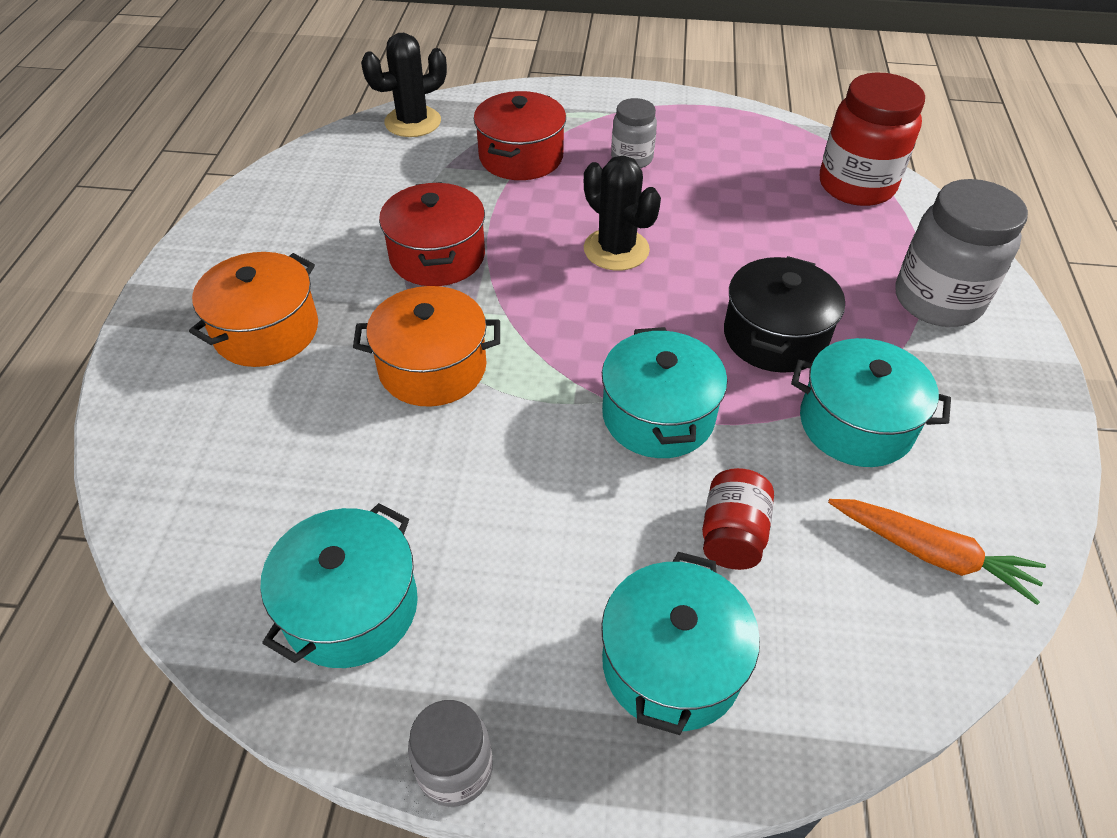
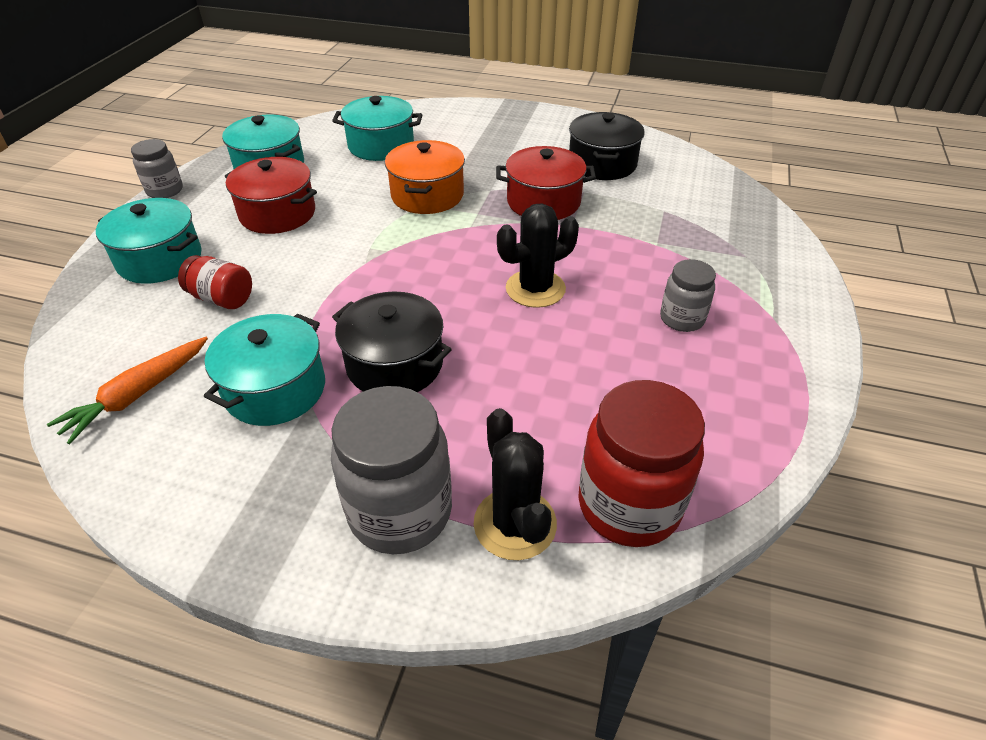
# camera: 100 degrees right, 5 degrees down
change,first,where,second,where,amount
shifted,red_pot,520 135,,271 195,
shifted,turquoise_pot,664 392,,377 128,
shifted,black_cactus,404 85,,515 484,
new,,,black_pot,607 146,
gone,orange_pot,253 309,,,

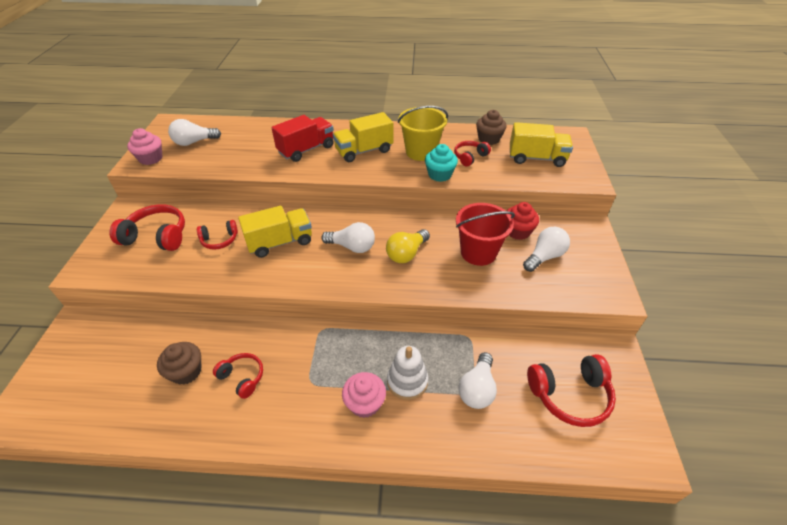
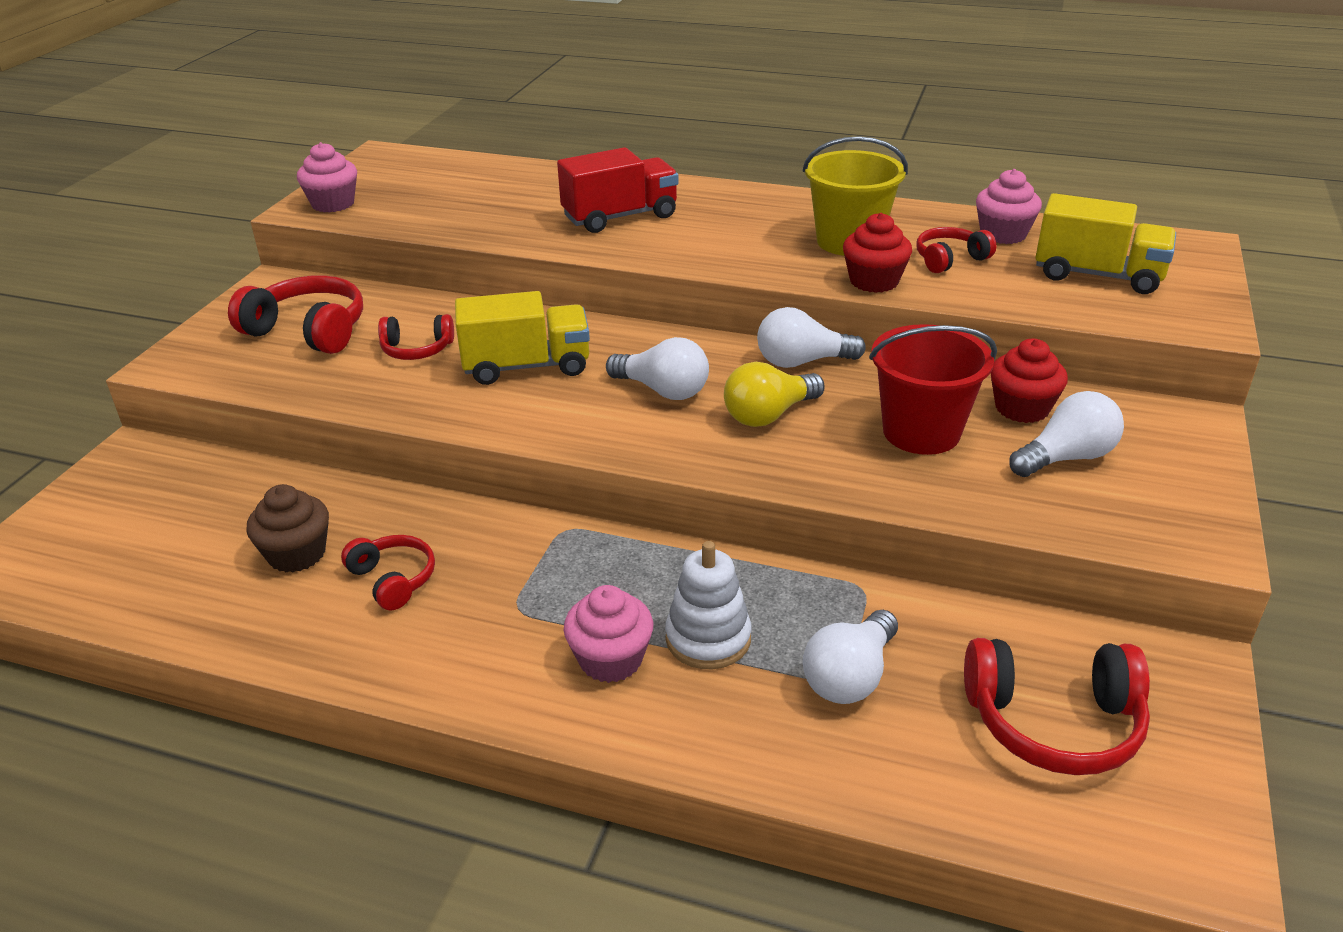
# camera: 15 degrees right, 10 degrees down
change,first,where,second,where,amount
shifted,white_light_bulb,194 132,,811 337,
repainted,turquoise_cupcake,441 163,red_cupcake,877 253,
repainted,brown_cupcake,491 127,pink_cupcake,1009 206,
gone,yellow_truck,363 137,,,

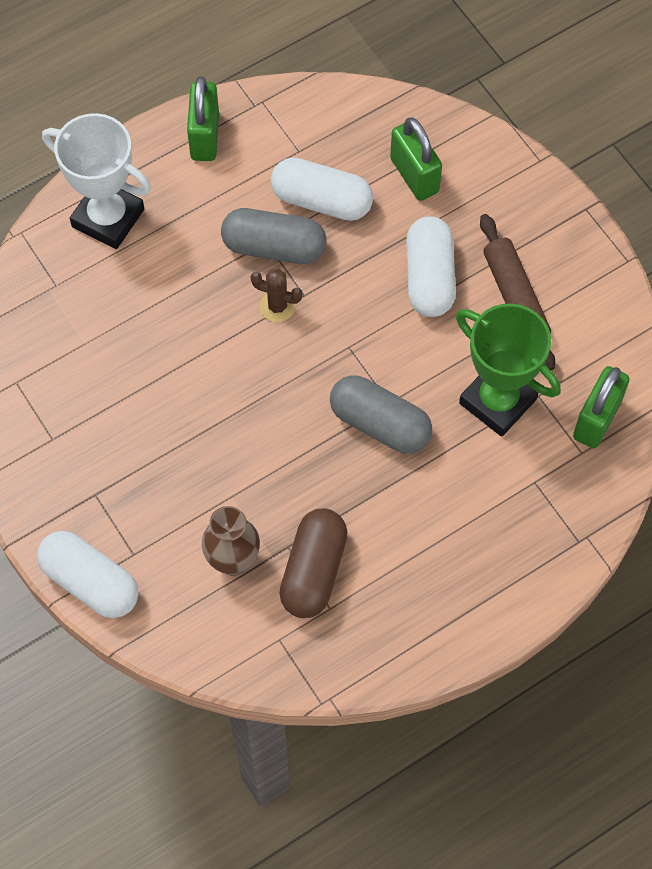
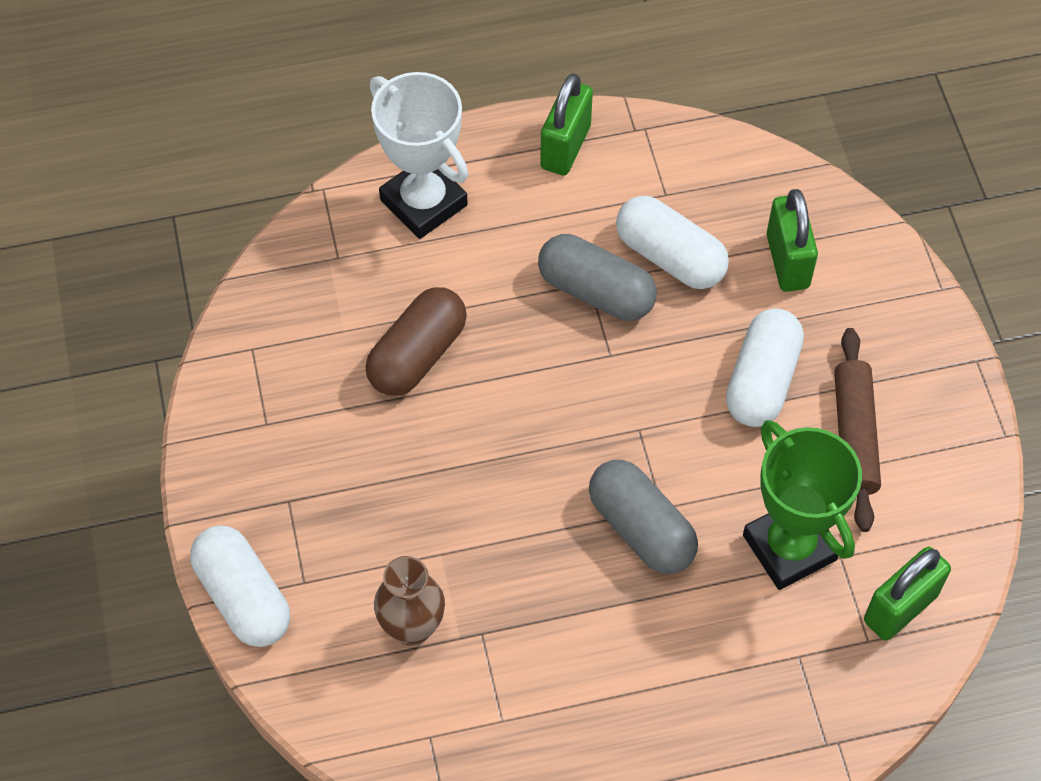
# camera: 20 degrees right, 5 degrees down
change,first,where,second,where,amount
shifted,brown_capsule,313 563,,416 341,
gone,brown_cactus,277 295,,,

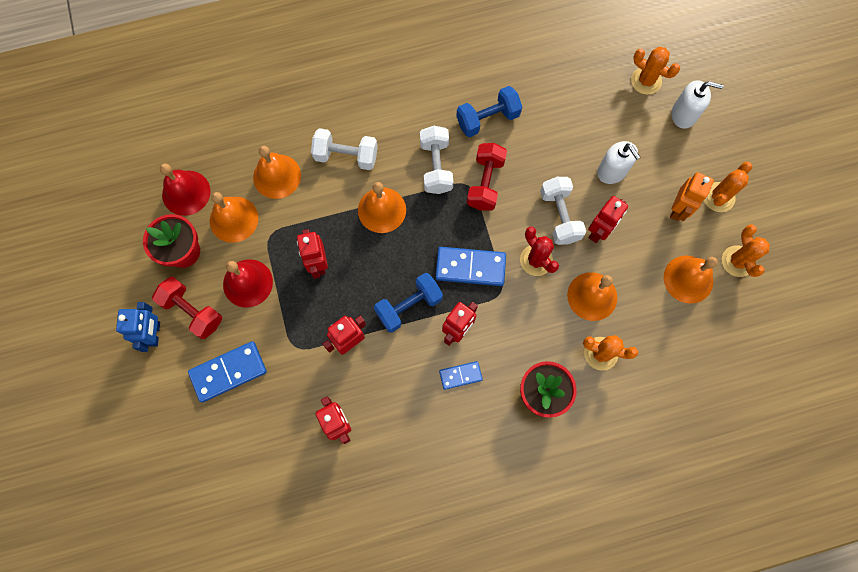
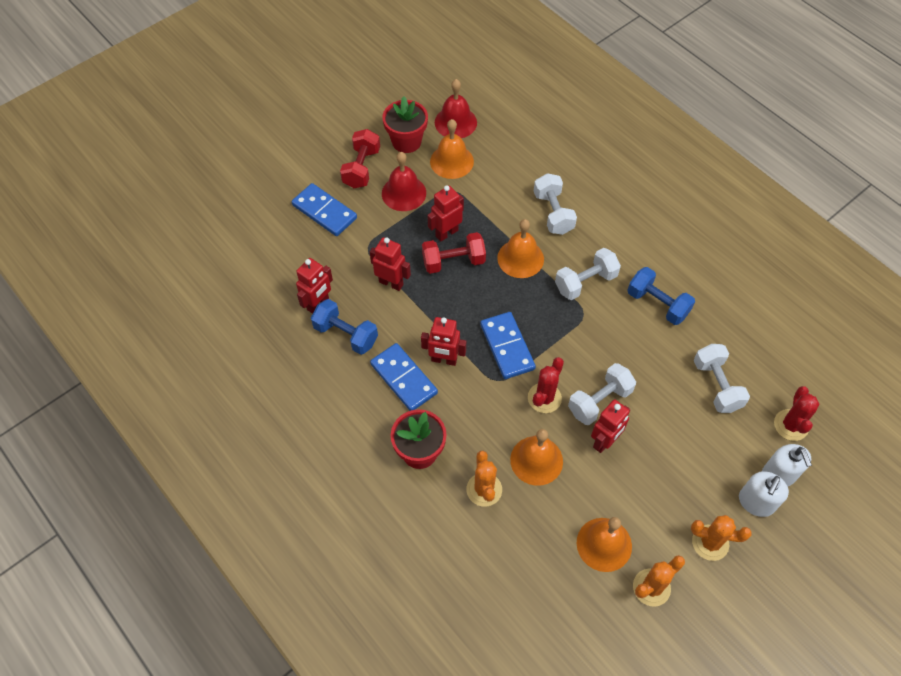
# camera: 65 degrees right, 15 degrees down
change,first,where,second,where,amount
shifted,blue_dumbbell,408 303,,344 327,
scaled,blue_domino,461 375,,404 377,x1.76
shifted,red_dumbbell,487 176,,454 253,
rotated,red_robot,608 219,,610 426,60 degrees counterclockwise
new,,,white_dumbbell,722 378,
shifted,white_soap_dispenser,618 162,,764 494,
repainted,orange_cactus,655 71,red_cactus,796 413,
gone,blue_robot,138 327,,,
gone,orange_bell,277 172,,,
gone,orange_robot,692 196,,,

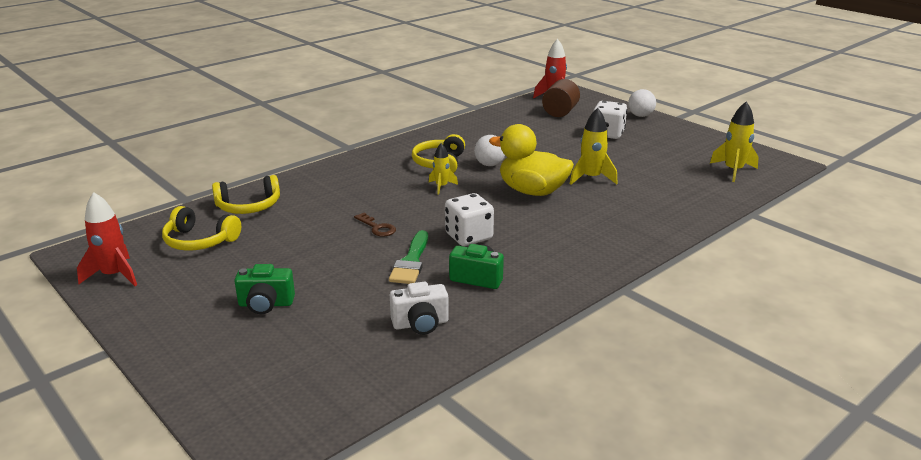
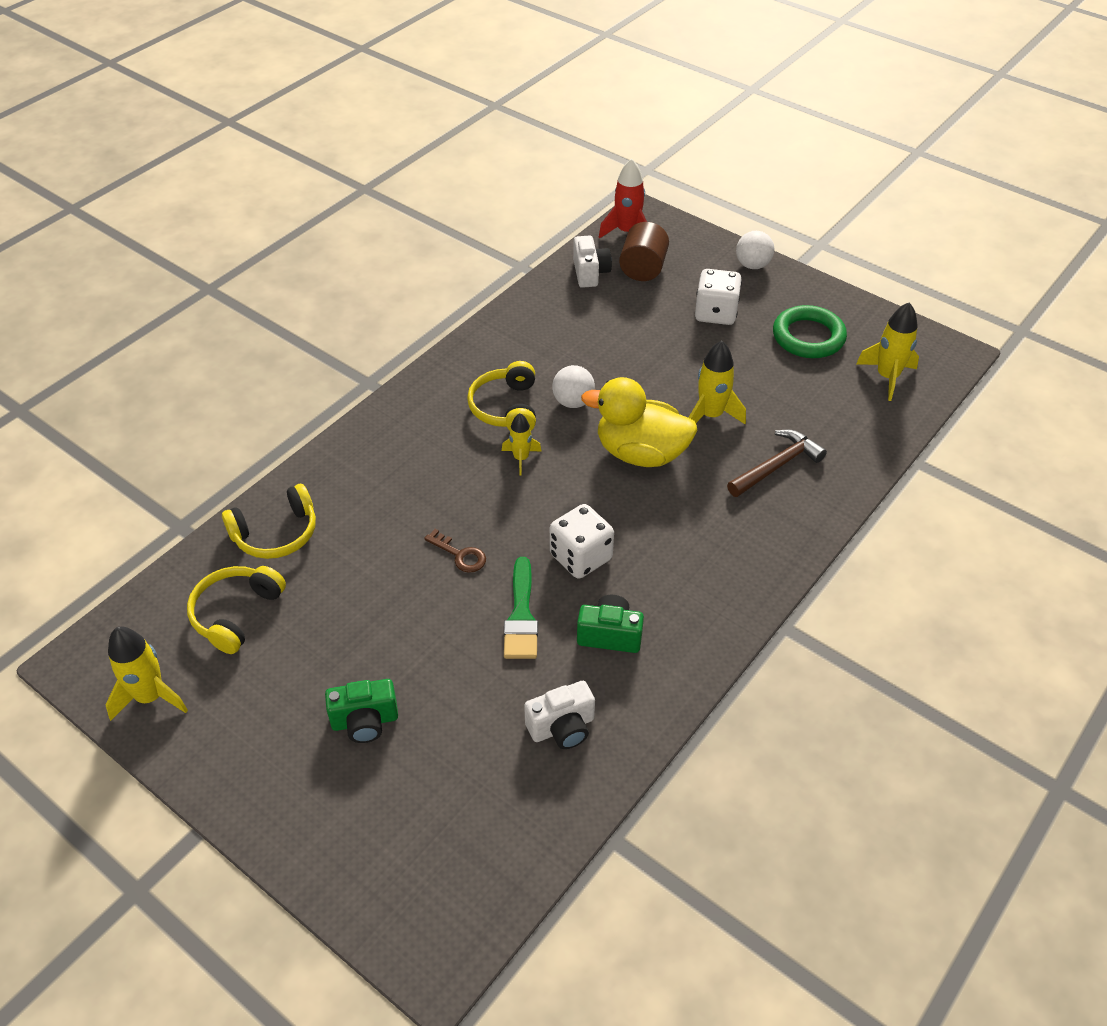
# camera: 10 degrees left, 20 degrees up
change,first,where,second,where,amount
repainted,red_rocket,107 239,yellow_rocket,146 674,
rotated,yellow_headphones,201 228,,236 610,105 degrees clockwise
new,,,white_camera,592 262,
new,,,brown_hammer,777 463,
new,,,green_ring,810 331,

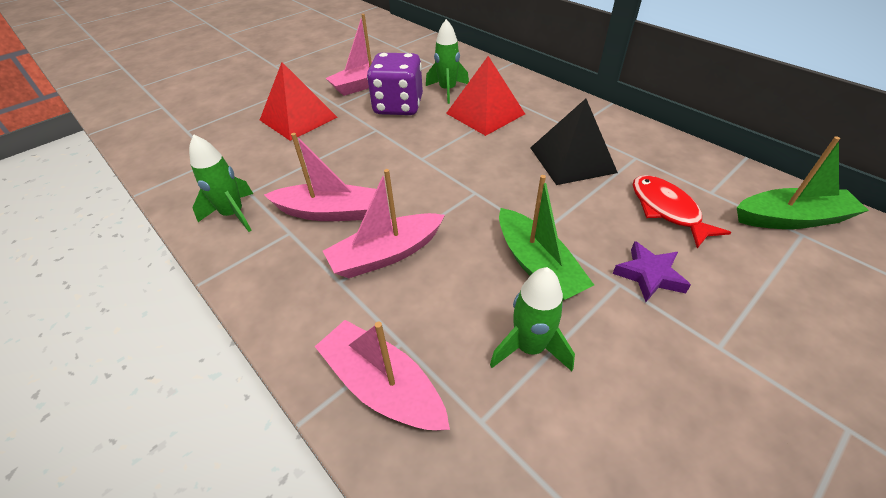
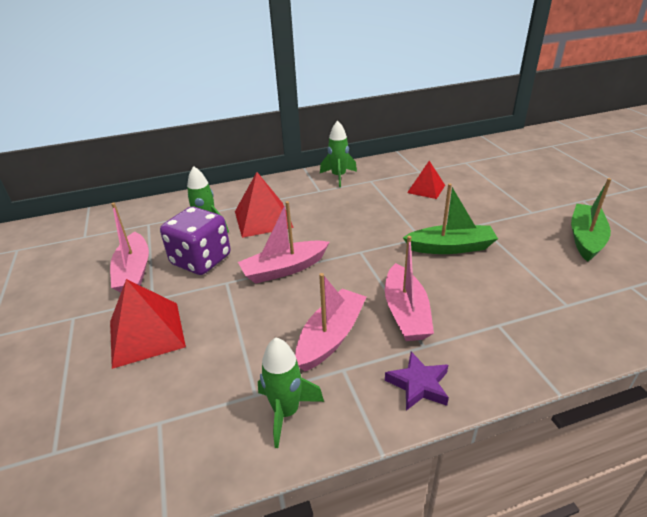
# camera: 65 degrees left, 10 degrees down
change,first,where,second,where,amount
shifted,pink_boat,382 375,,283 242,
shifted,green_rocket,532 319,,338 153,
shifted,purple_star,652 271,,417 381,
swapped,red_fish,682 211,red_pyramid,426 180,
shifted,green_boat,803 183,,591 220,
gone,black_pyramid,574 142,,,

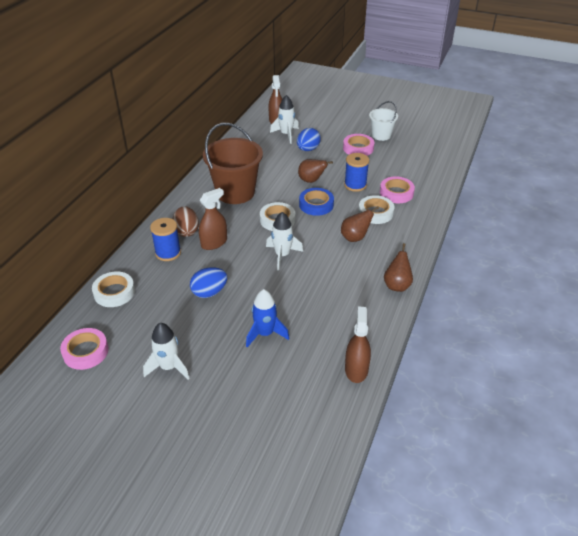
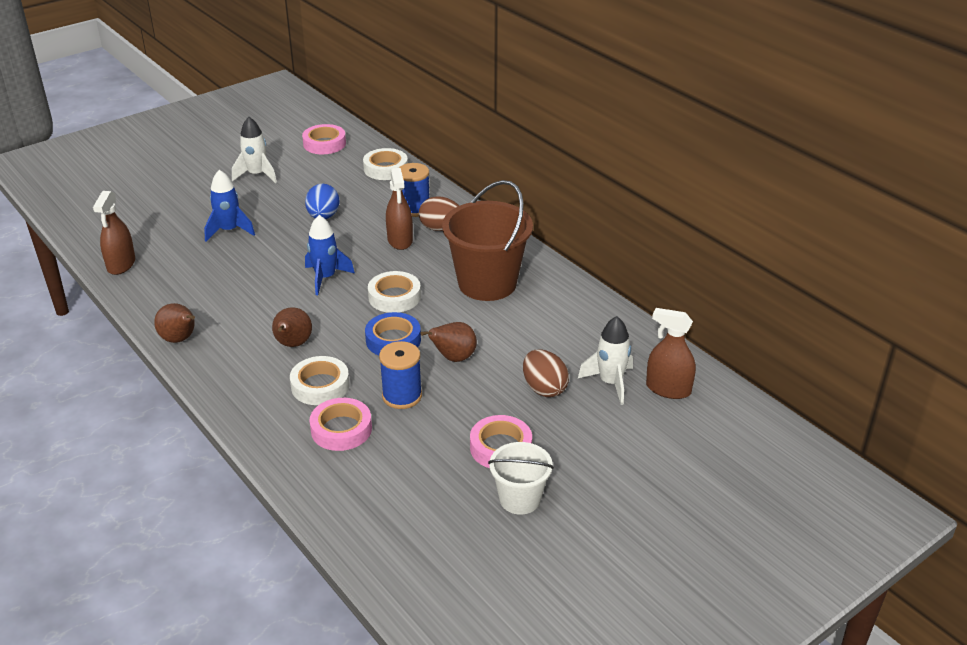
# camera: 120 degrees right, 5 degrees down
change,first,where,second,where,amount
rotated,brown_spray_bottle,358 344,,114 233,60 degrees clockwise
repainted,white_rocket,284 241,blue_rocket,330 255,
repainted,blue_egg,309 139,brown_egg,546 373,

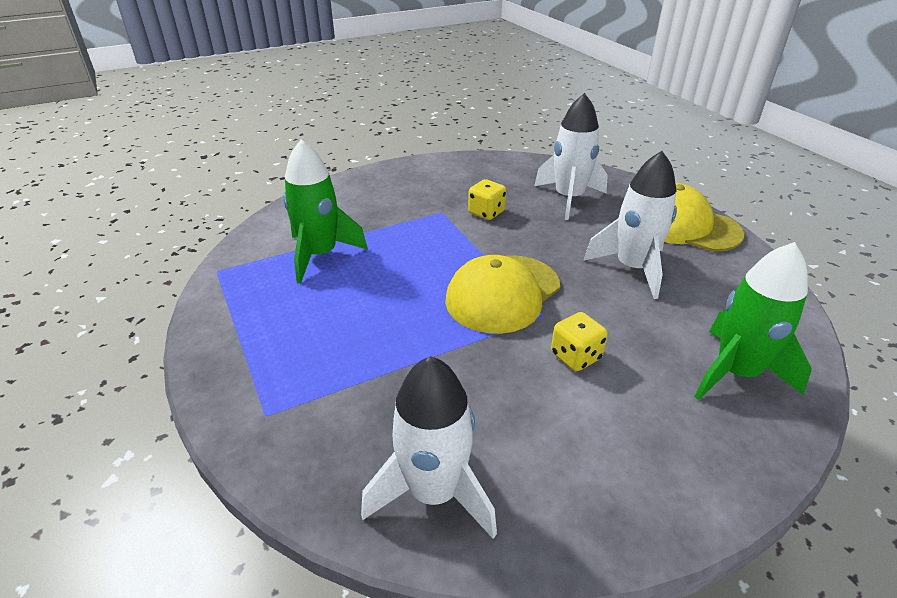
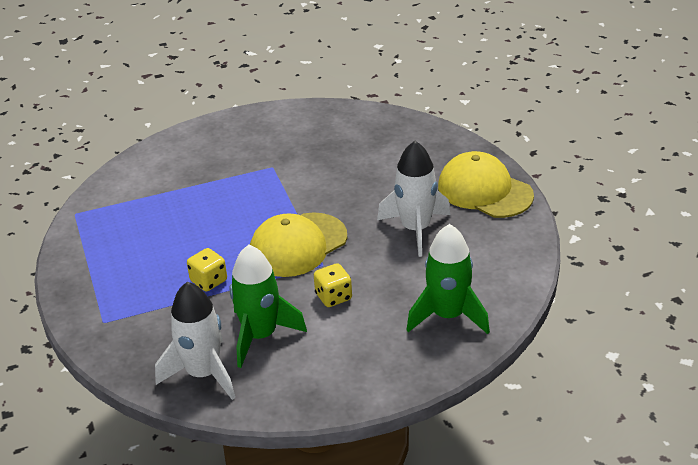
# camera: 10 degrees right, 0 degrees up
change,first,where,second,where,amount
shifted,yellow_dice,487 199,,207 269,
shifted,green_rocket,325 212,,268 306,
gone,white_rocket,571 156,,,

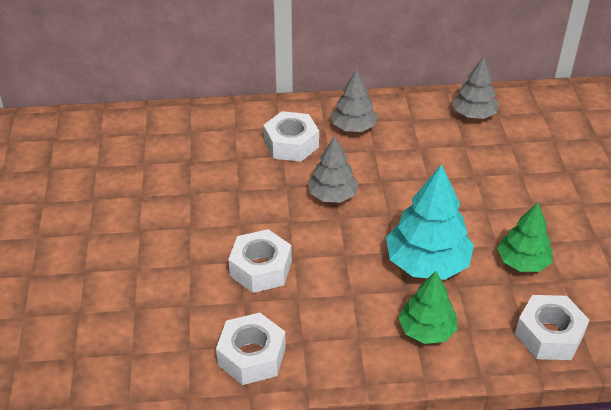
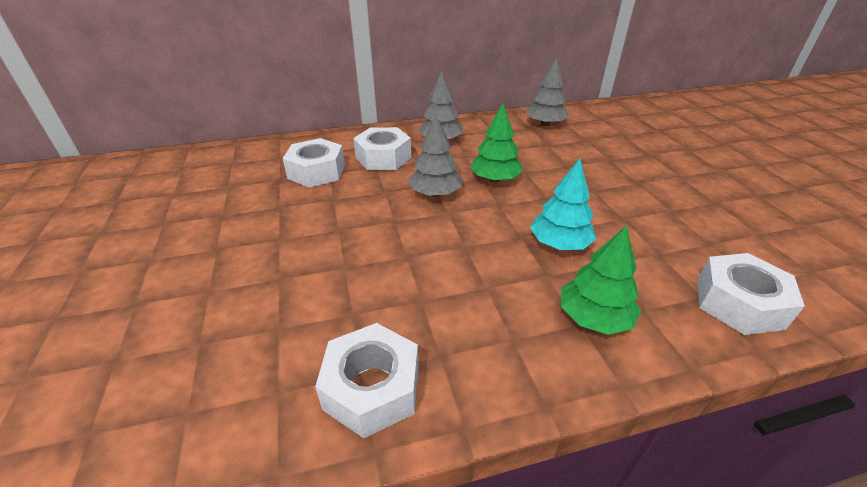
# camera: 10 degrees left, 5 degrees down
change,first,where,second,where,amount
shifted,white_nut,260 261,,314 163,
shifted,green_tree,525 237,,496 142,
scaled,turquoise_tree,430 222,,563 204,x0.63

